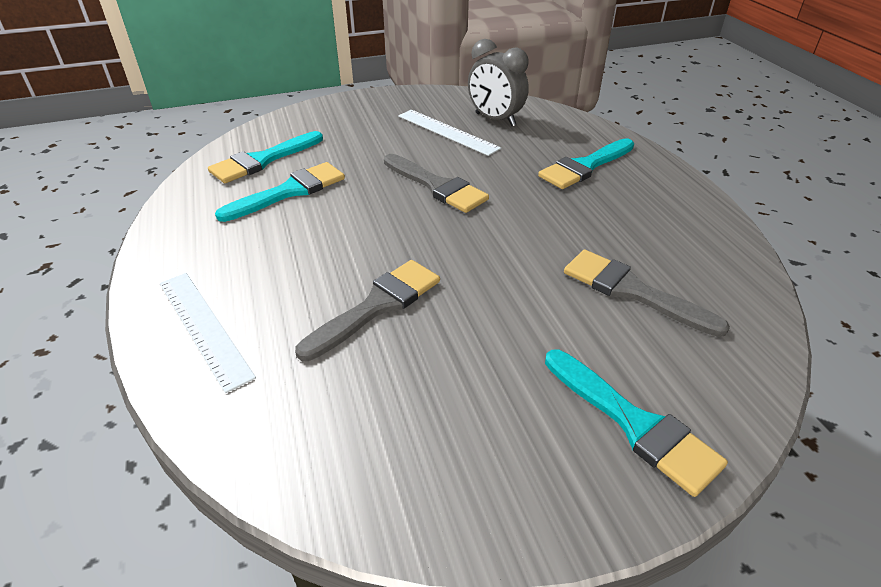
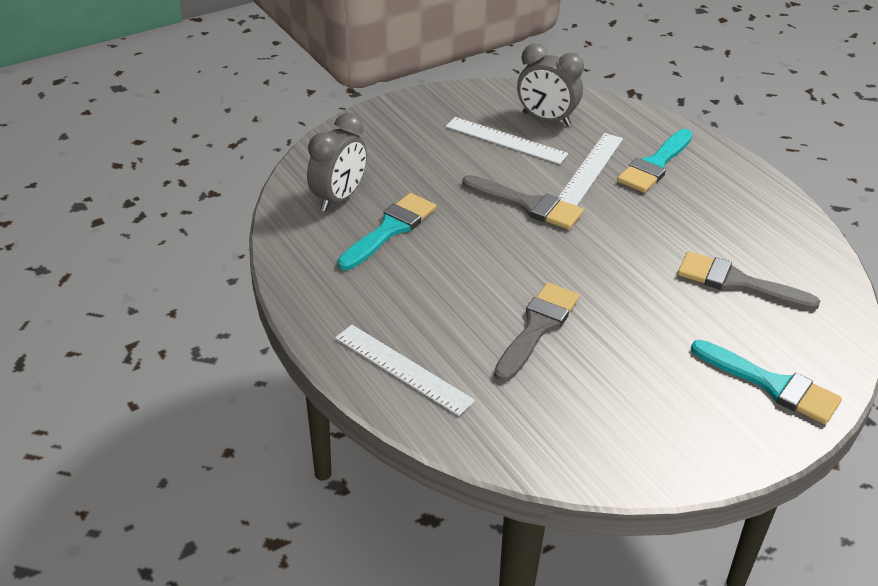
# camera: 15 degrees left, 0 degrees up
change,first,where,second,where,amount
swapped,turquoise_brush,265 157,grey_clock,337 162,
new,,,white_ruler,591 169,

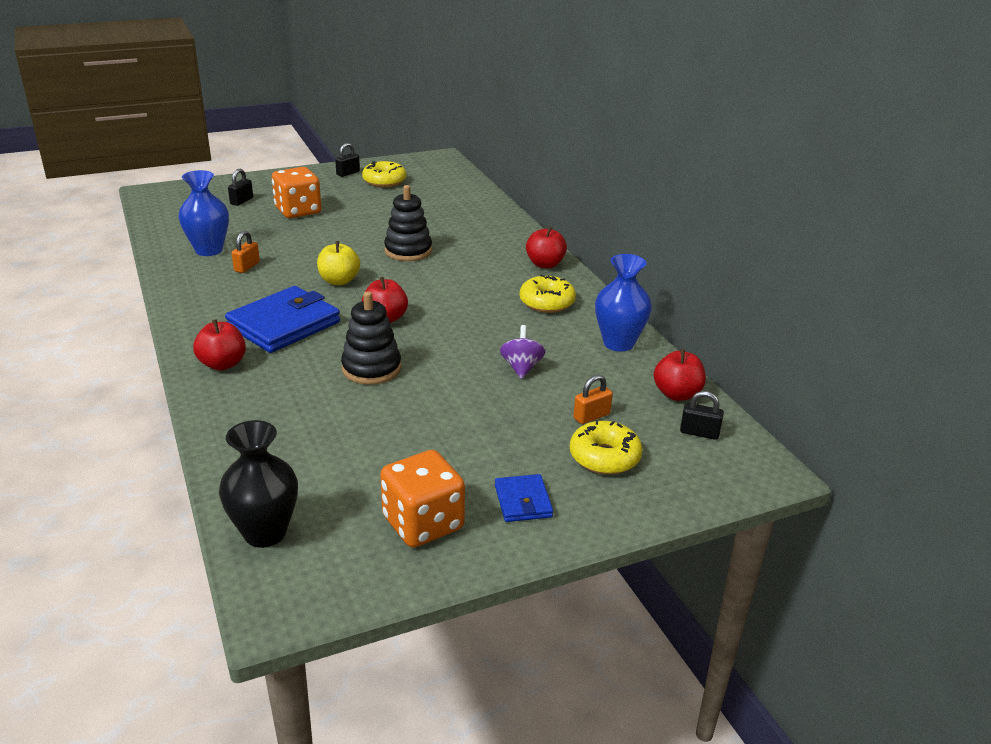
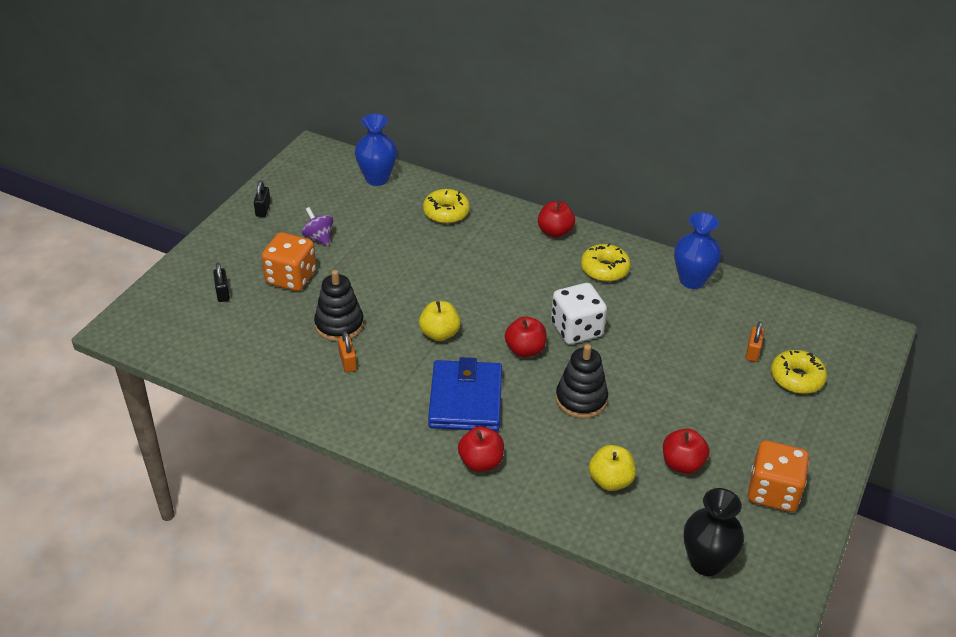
# camera: 40 degrees left, 10 degrees up
change,first,where,second,where,amount
shifted,purple_spinning_top,522 352,,317 226,
shifted,black_stacking_toy,408 223,,339 306,
shifted,blue_vase,204 213,,376 150,
shifted,yellow_donut,384 174,,446 206,
new,,,white_dice,579 313,
new,,,yellow_apple,612 468,
shifted,red_apple,680 375,,686 451,
gone,blue_wallet,524 498,,,
gone,black_padlock,702 415,,,

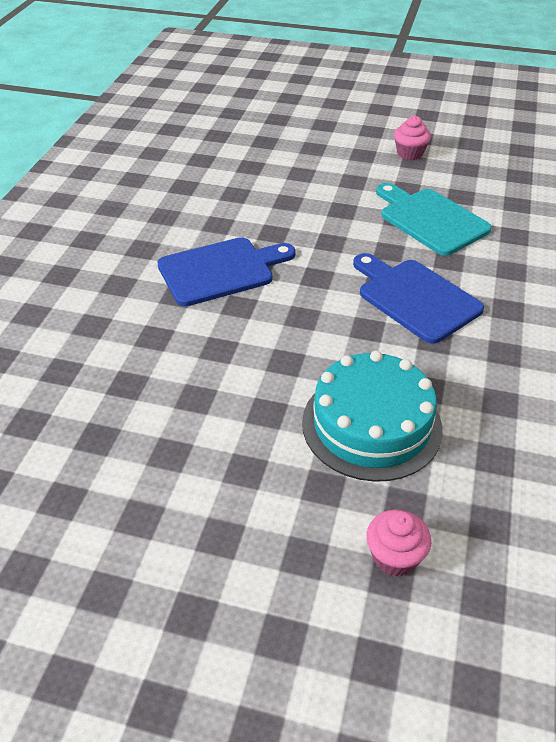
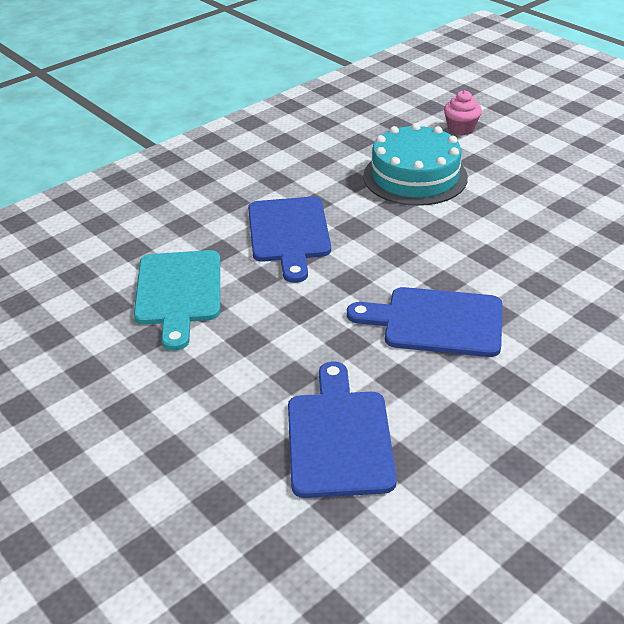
# camera: 145 degrees left, 5 degrees down
change,first,where,second,where,amount
new,,,blue_cutting_board,342 429,
gone,pink_cupcake,412 138,,,

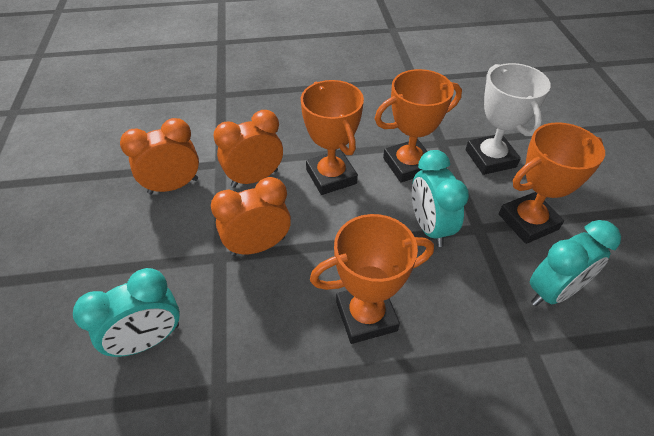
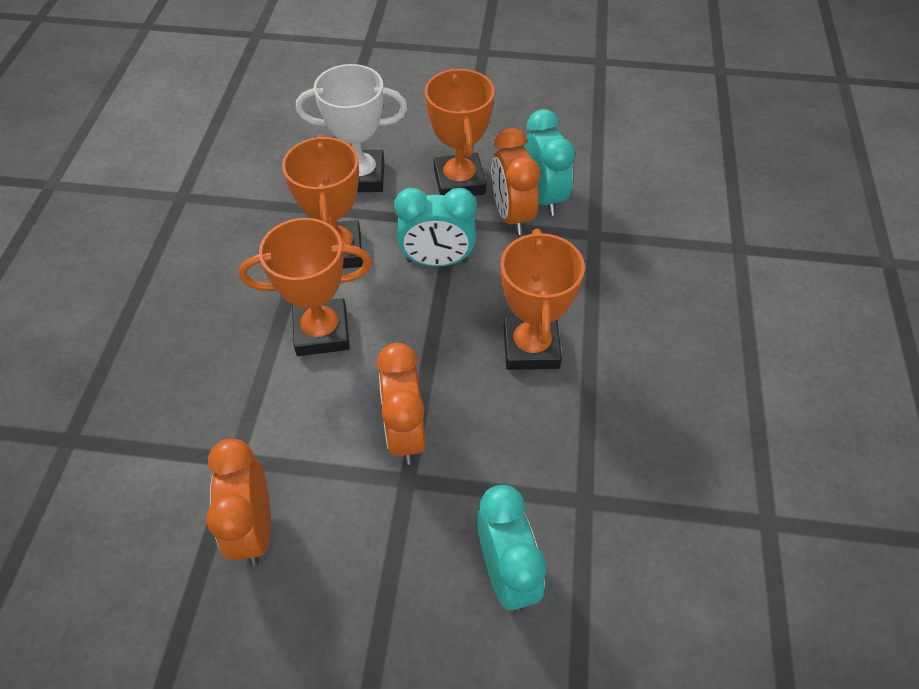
# camera: 75 degrees left, 5 degrees up
change,first,where,second,where,amount
shifted,orange_clock,248 148,,516 181,

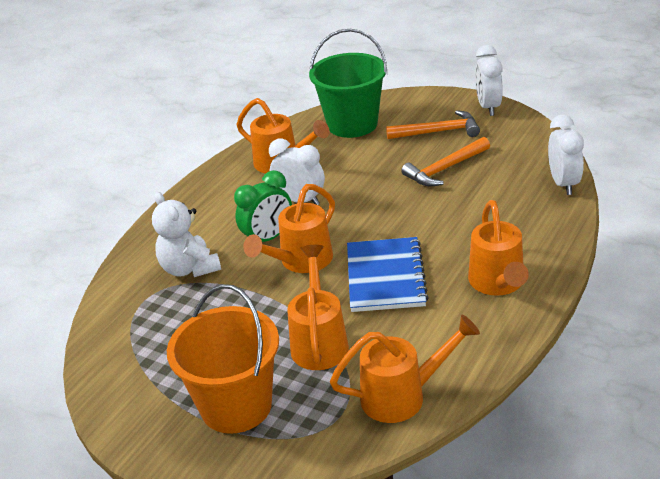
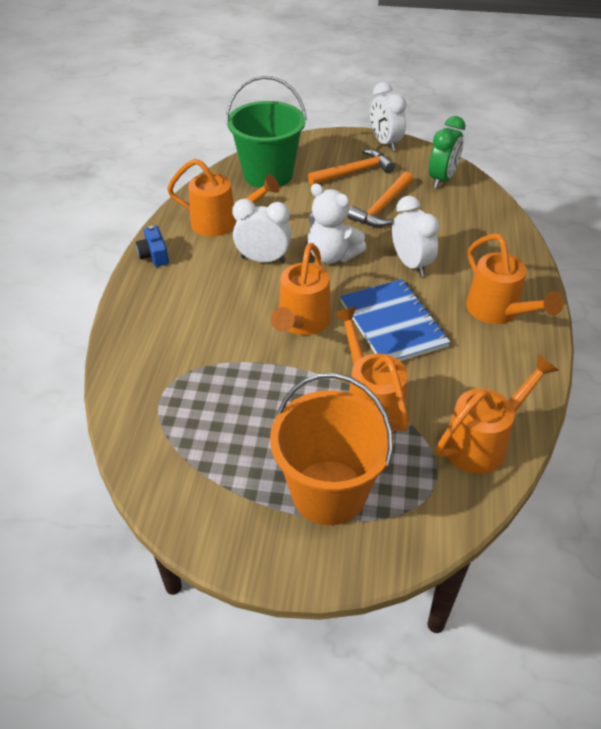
# camera: 25 degrees left, 10 degrees up
change,first,where,second,where,amount
new,,,blue_camera,152 246,
shifted,white_teddy_bear,186 234,,336 223,
shifted,white_clock,566 155,,416 236,
shifted,green_clock,263 206,,447 152,

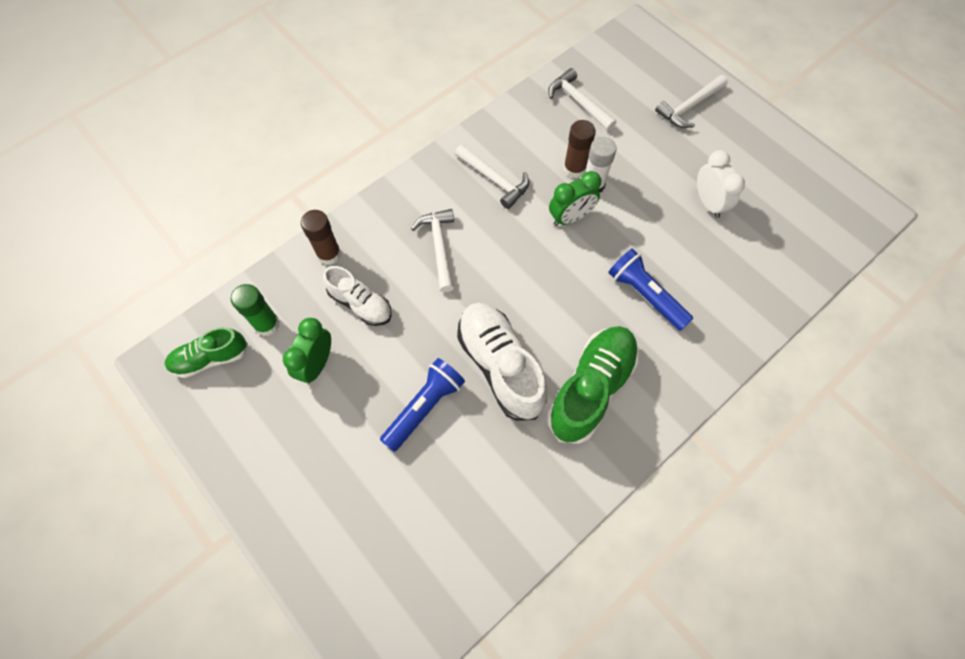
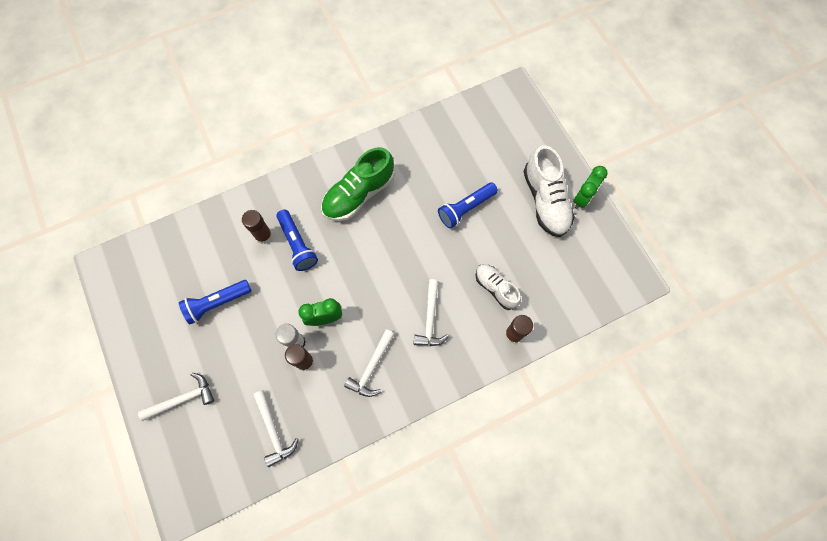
# camera: 165 degrees left, 5 degrees up
change,first,where,second,where,amount
swapped,white_clock,721 184,blue_flashlight,215 302,
new,,,brown_glue_stick,257 227,
rotated,white_hammer,492 176,,369 363,120 degrees counterclockwise
shifted,white_shoe,502 362,,549 191,
shifted,green_clock,307 351,,590 187,
gone,green_shoe,206 352,,,
gone,green_glue_stick,255 310,,,

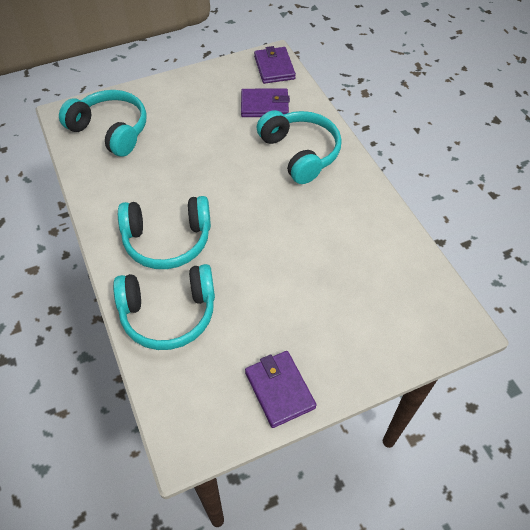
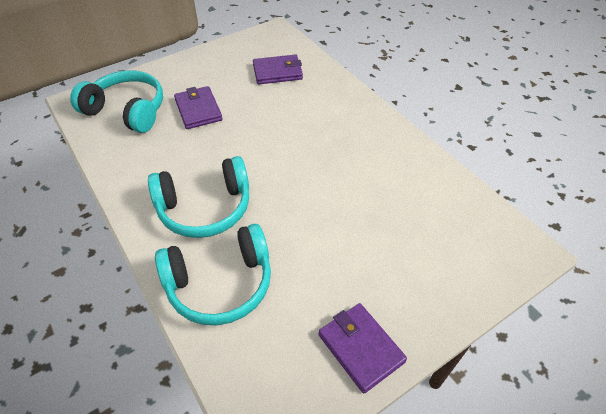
# camera: 10 degrees left, 5 degrees down
change,first,where,second,where,amount
shifted,purple_wallet,275 65,,198 107,
gone,turquoise_headphones,299 147,,,

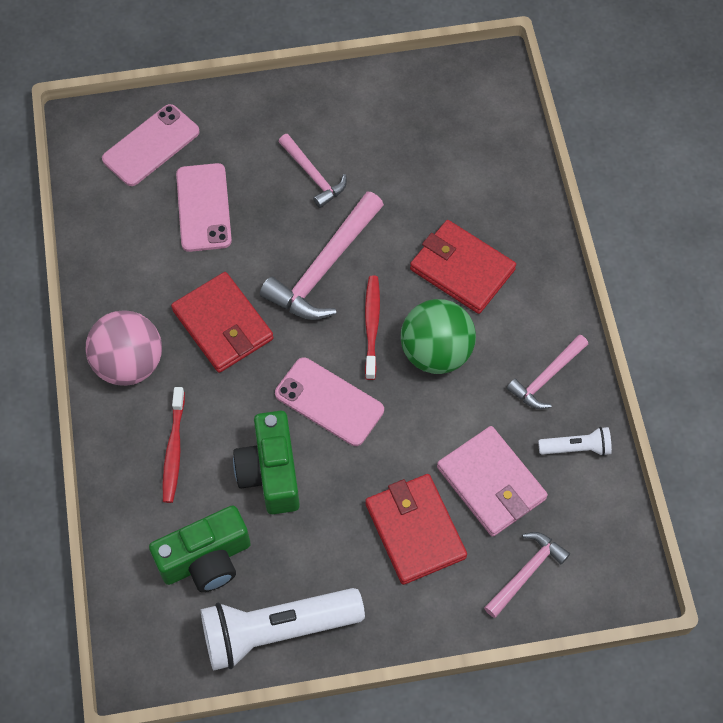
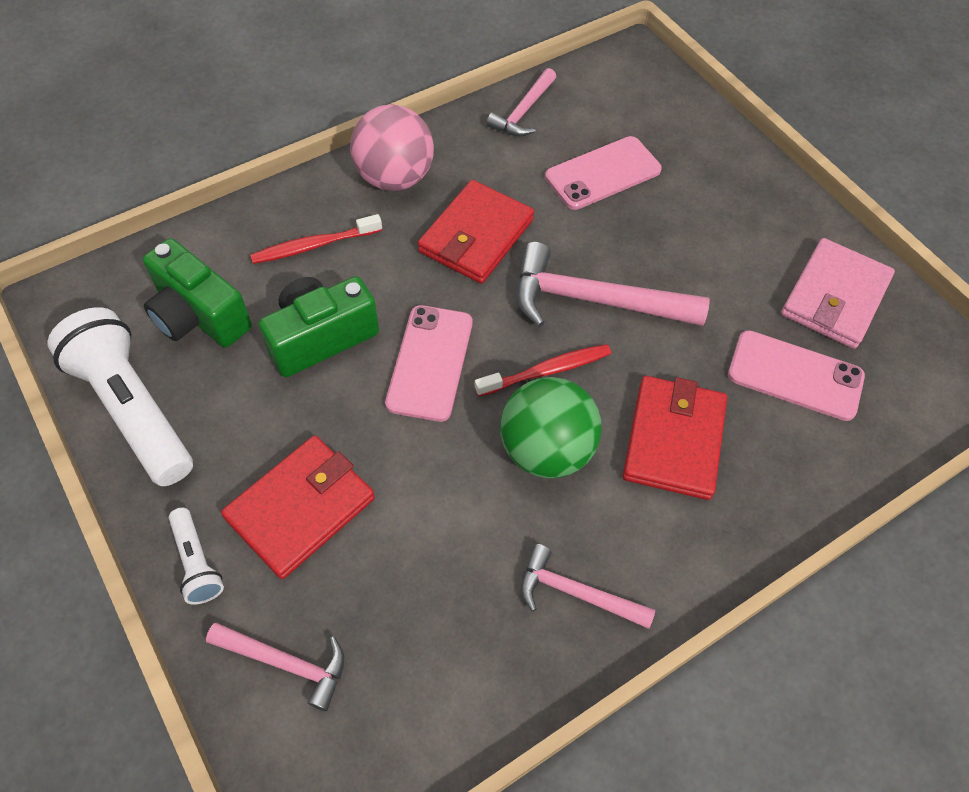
# camera: 65 degrees right, 5 degrees down
change,first,where,second,where,amount
shifted,white_flashlight,575 441,,196 556,
shifted,pink_hammer,312 171,,521 102,
shifted,pink_phone,151 145,,796 375,
shifted,pink_wallet,492 481,,838 293,

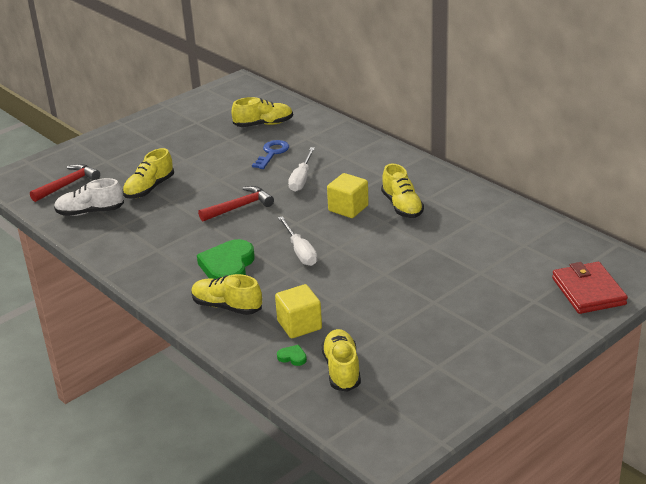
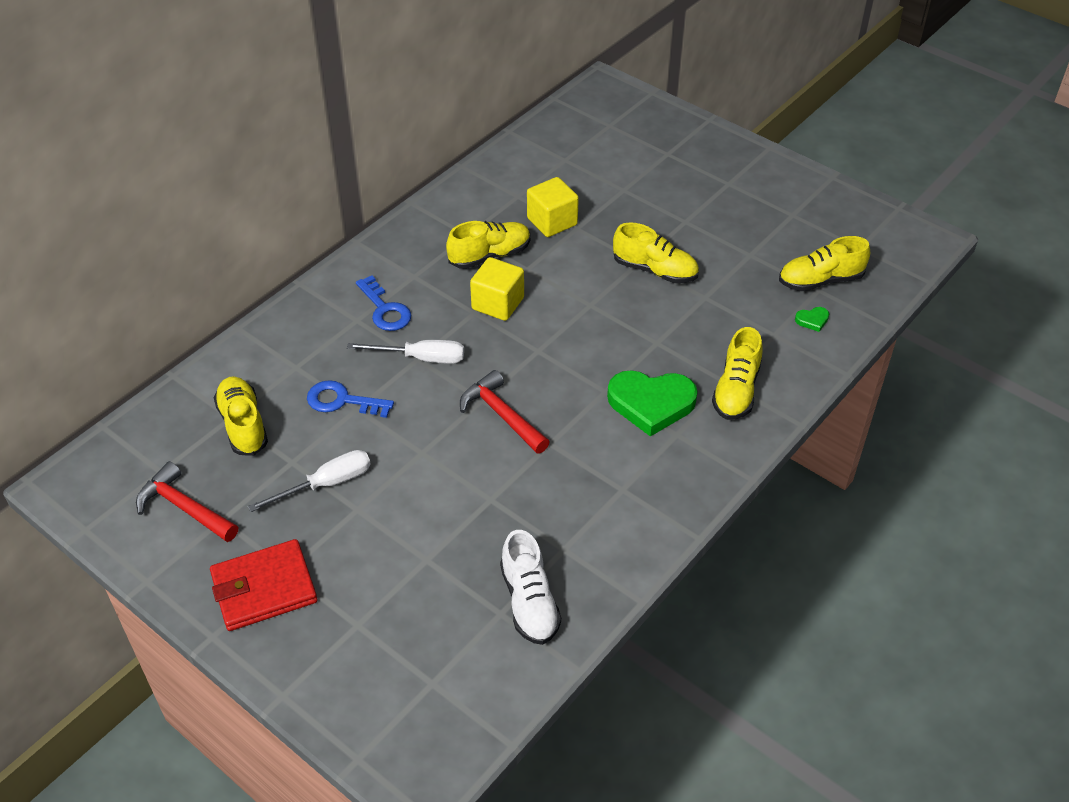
# camera: 100 degrees left, 15 degrees up
change,first,where,second,where,amount
shifted,red_hammer,65 183,,187 501,
shifted,red_wallet,590 288,,264 585,
shifted,white_screwdriver,297 241,,309 481,
new,,,blue_key,383 303,
shifted,yellow_cube,298 311,,553 207,
shifted,yellow_shoe,148 173,,656 253,
rotated,green_heart,292 355,,812 319,120 degrees counterclockwise

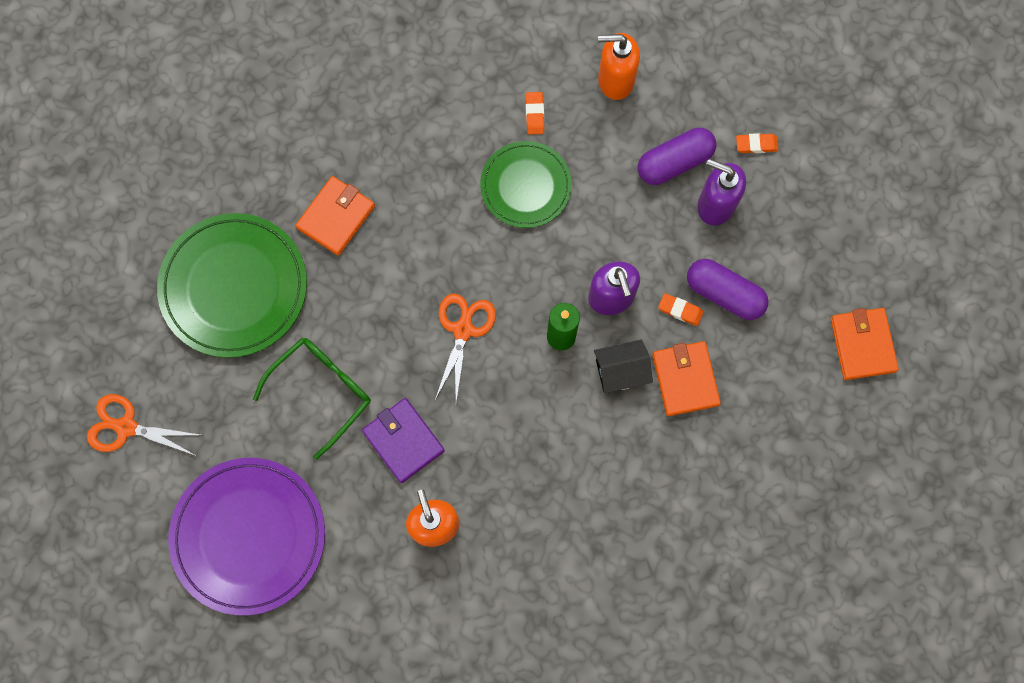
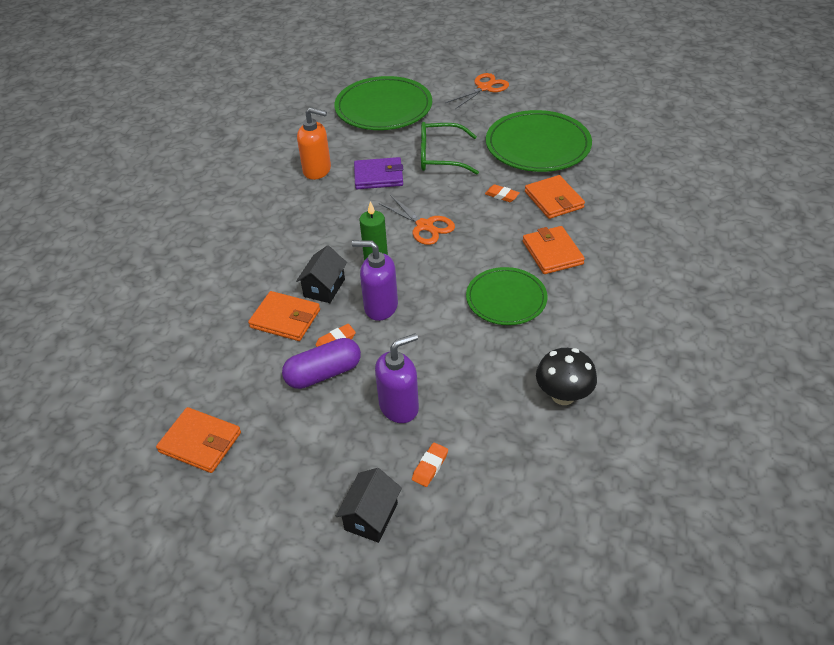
# camera: 125 degrees right, 30 degrees down
change,first,where,second,where,amount
repainted,purple_plate,246 536,green_plate,383 103,
new,,,black_house,369 505,
rotated,green_glasses,312 399,,450 148,105 degrees clockwise
shifted,orange_eraser,535 113,,502 193,
new,,,orange_wallet,554 250,
swapped,orange_soap_dispenser,619 66,black_mushroom,566 376,
gone,purple_capsule,677 156,,,

